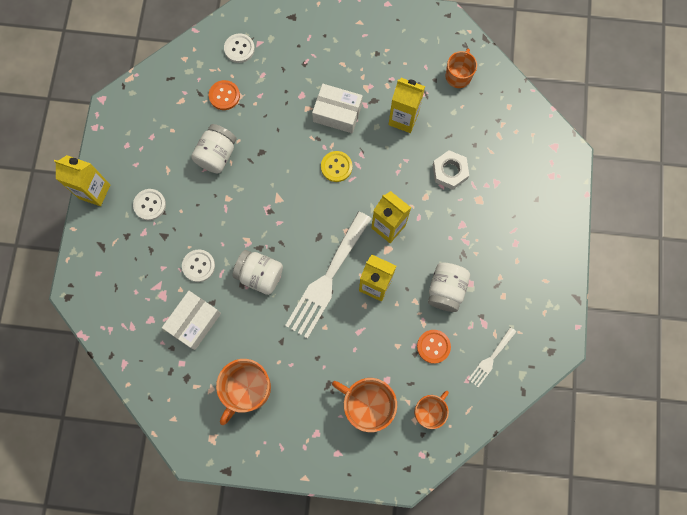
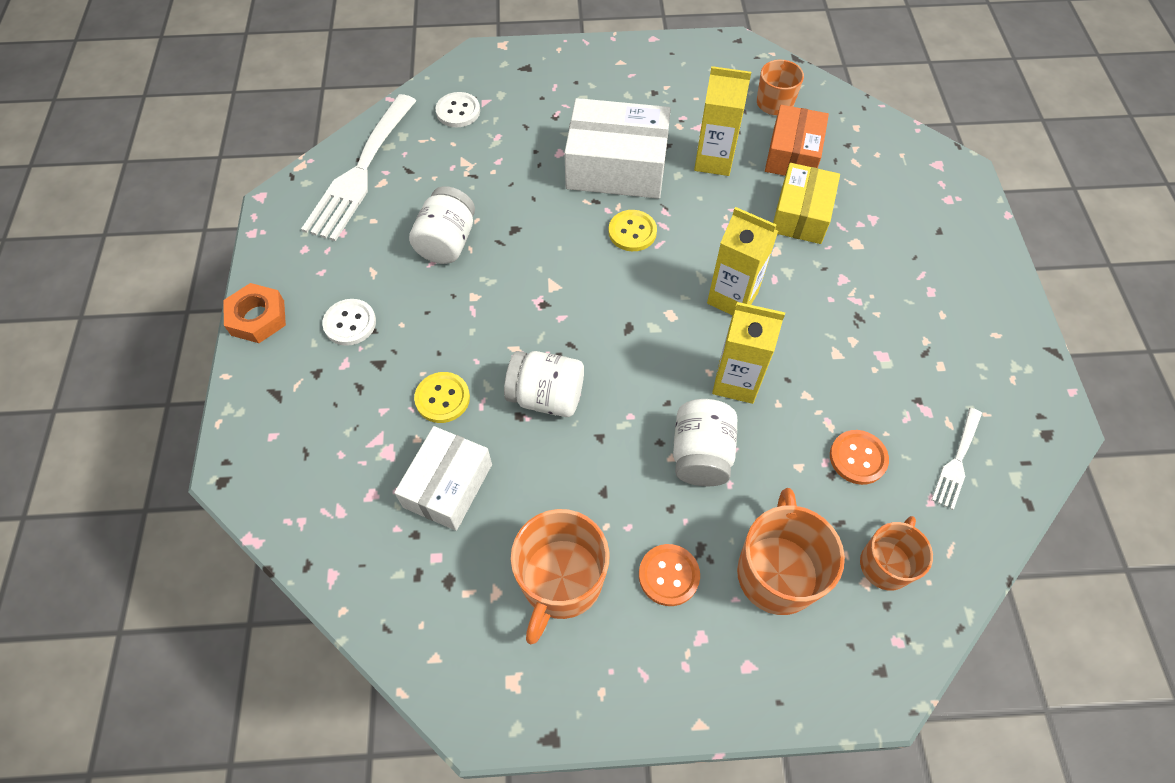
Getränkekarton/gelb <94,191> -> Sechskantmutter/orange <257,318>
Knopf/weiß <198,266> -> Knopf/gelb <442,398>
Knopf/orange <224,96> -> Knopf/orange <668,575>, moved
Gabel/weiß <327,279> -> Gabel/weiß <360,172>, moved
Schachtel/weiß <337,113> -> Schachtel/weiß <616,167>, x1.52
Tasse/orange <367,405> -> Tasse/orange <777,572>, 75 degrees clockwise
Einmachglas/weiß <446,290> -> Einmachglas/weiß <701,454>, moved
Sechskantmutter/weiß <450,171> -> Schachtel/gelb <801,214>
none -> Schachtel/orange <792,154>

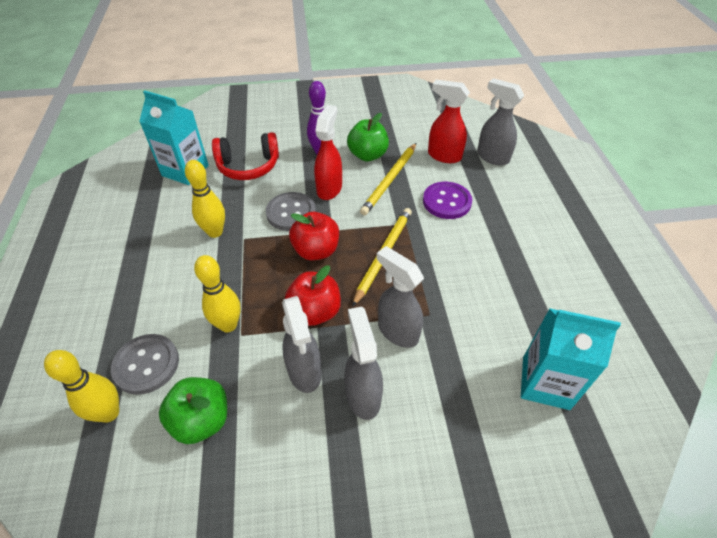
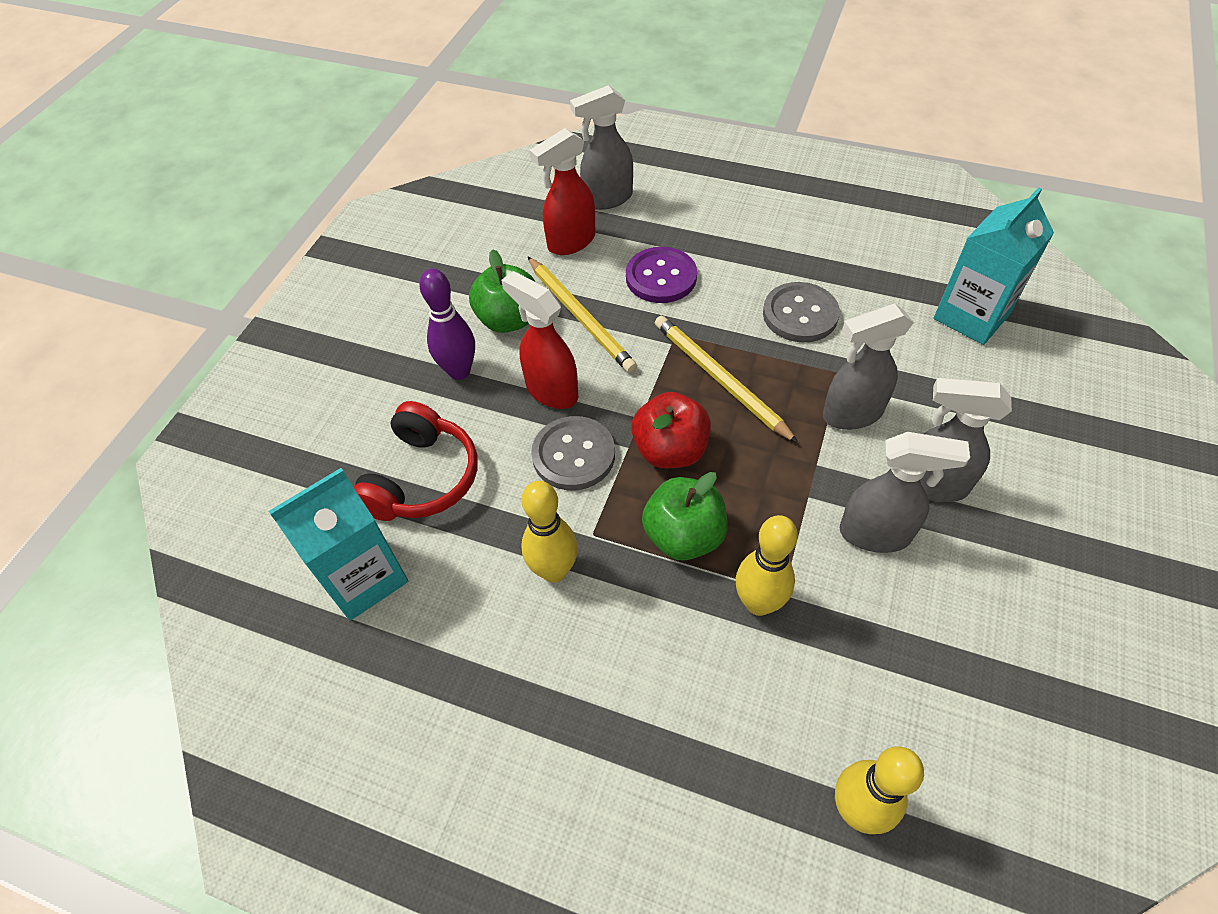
Knopf/grau <146,365> -> Knopf/grau <800,314>, moved
Apfel/grün <202,420> -> Apfel/grün <684,536>, moved
Apfel/rot <315,312> -> none

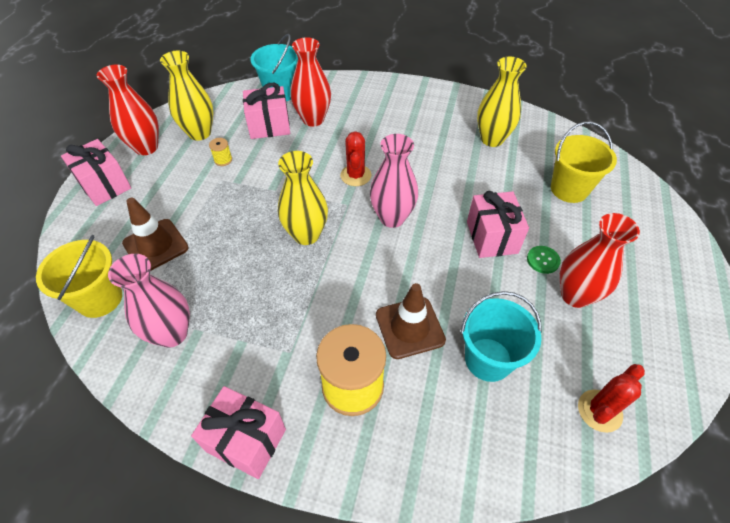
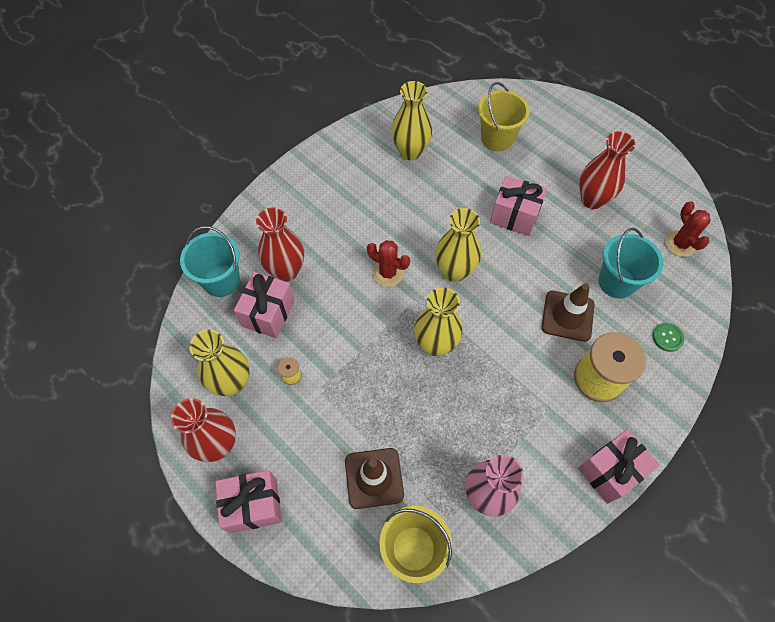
Vase/rosa <392,217> -> Vase/gelb <454,271>
Knopf/grün <543,260> -> Knopf/grün <667,338>, moved

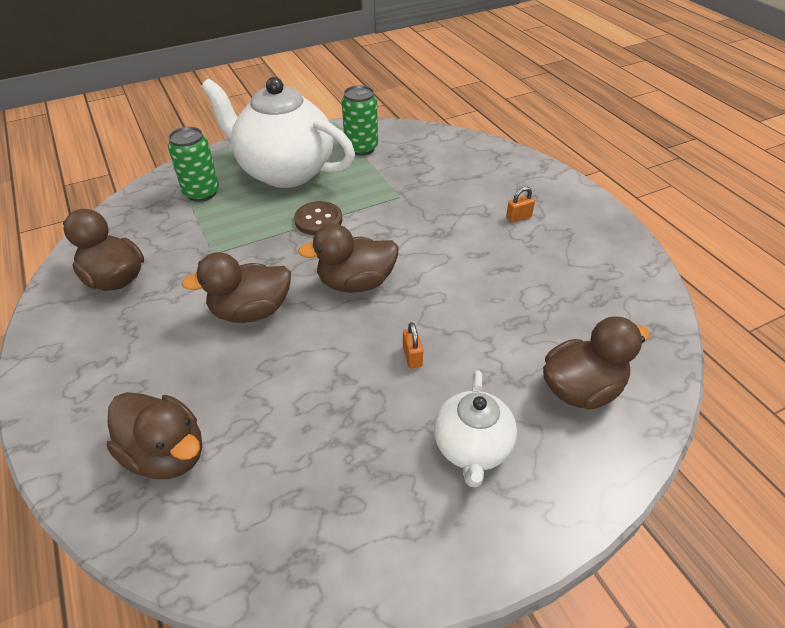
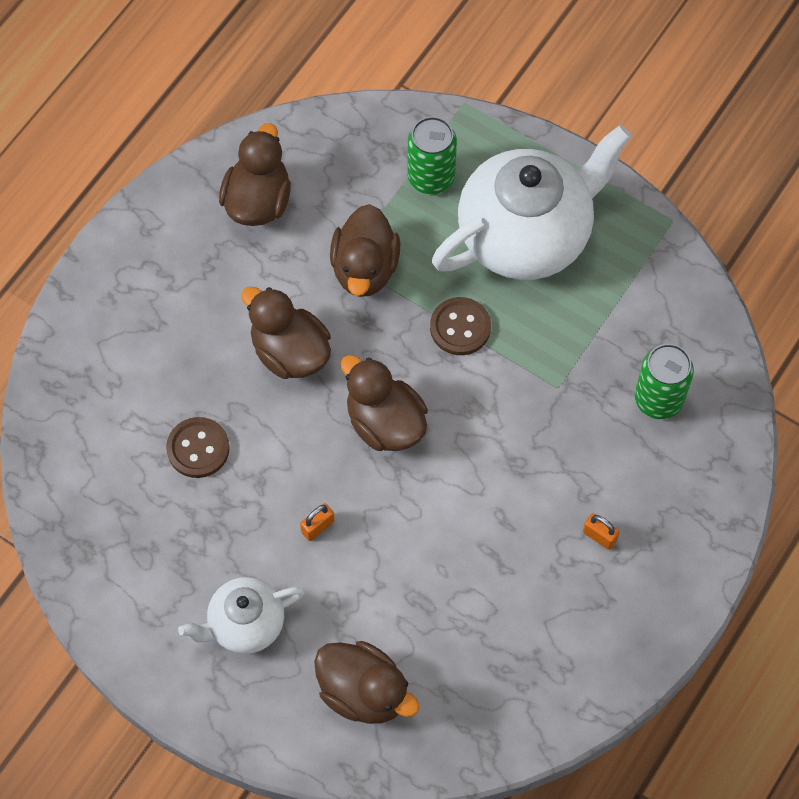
Ente/braun <166,454> -> Ente/braun <365,268>, moved
Teekanne/weiß <285,171> -> Teekanne/weiß <526,235>, 60 degrees clockwise
Dose/grün <361,148> -> Dose/grün <658,399>, moved
none -> Knopf/braun <198,448>

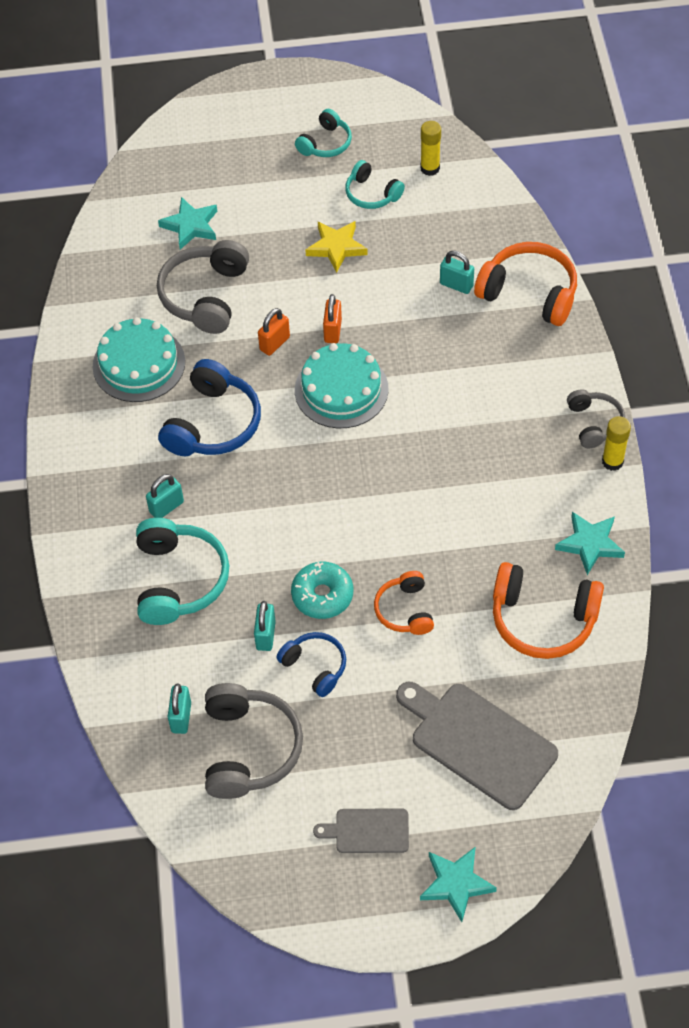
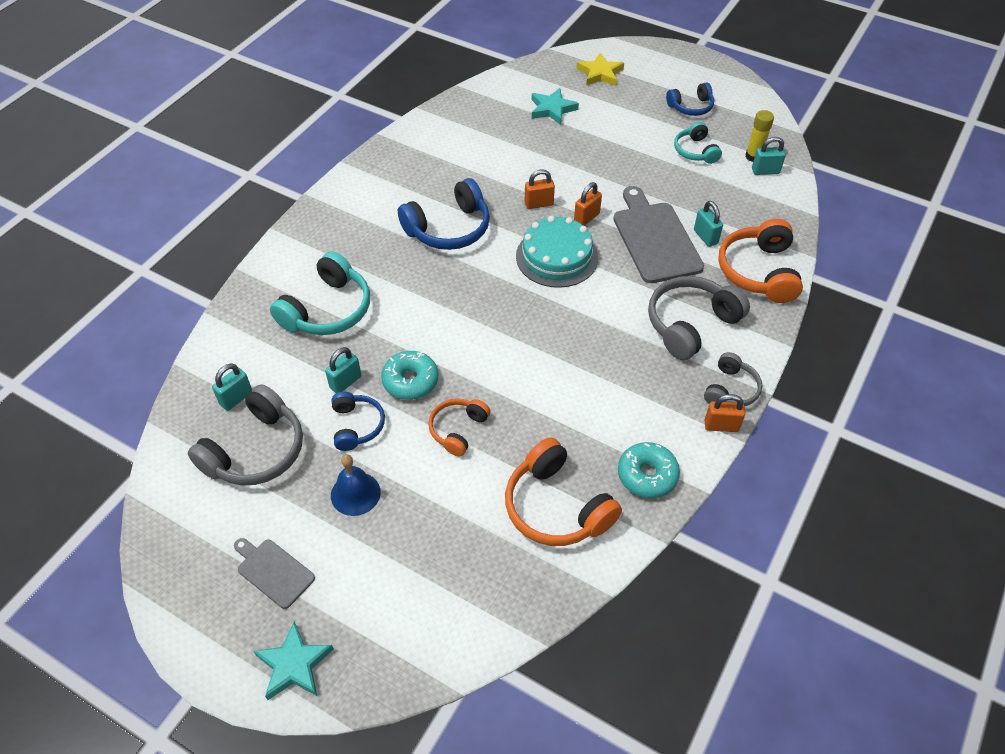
Kuchen/türkis <139,364> -> none
Vorhängeschloss/türkis <166,507> -> Vorhängeschloss/türkis <765,171>, moved
Kopfhörer/grau <205,296> -> Kopfhörer/grau <690,324>, moved
Kopfhörer/türkis <325,143> -> Kopfhörer/blau <691,107>
Stern/gelb <336,247> -> Stern/gelb <600,73>, moved
Schneidebrett/grau <478,742> -> Schneidebrett/grau <655,238>, moved
Kopfhörer/orange <529,293> -> Kopfhörer/orange <758,271>, 150 degrees counterclockwise
Stern/türkis <590,544> -> Donut/türkis <647,475>
Klebestift/gelb <612,461> -> Vorhängeschloss/orange <721,426>
none -> Glocke/blau <355,493>

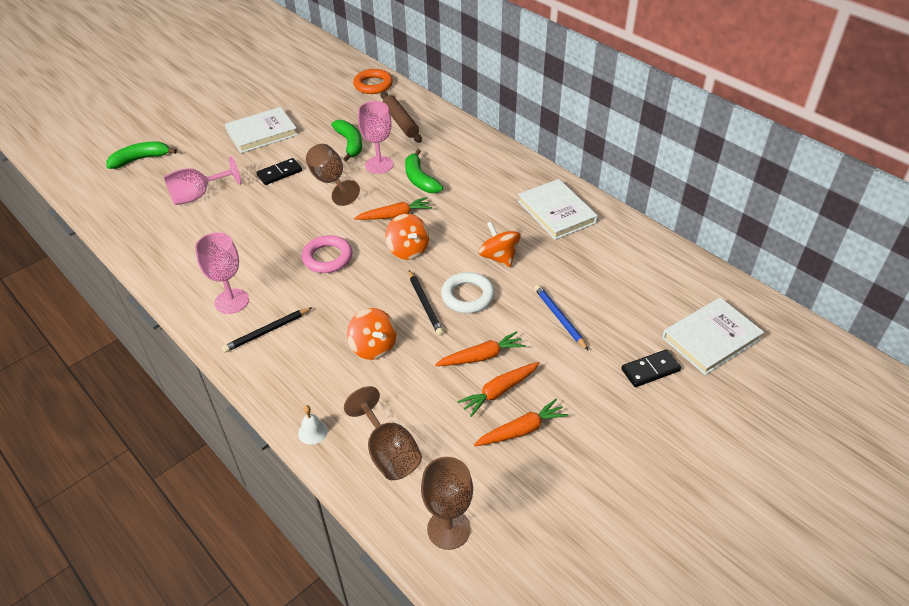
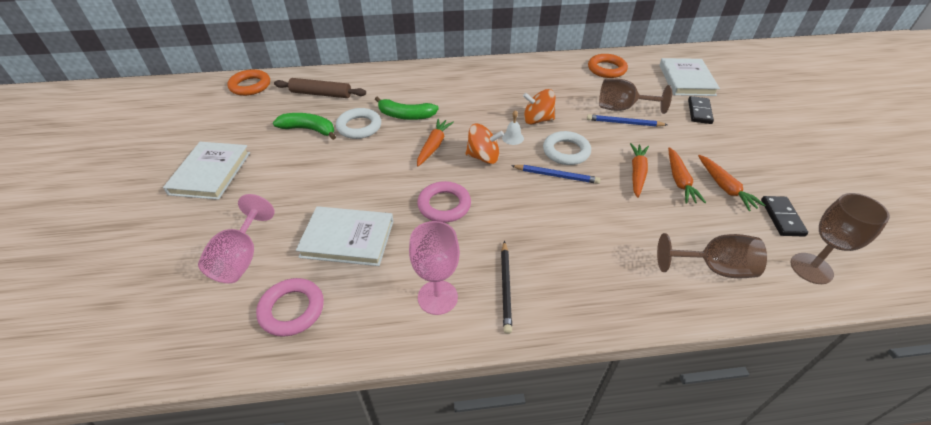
Banane/grün <140,159> -> none
Dominostein/schwarz <279,173> -> Dominostein/schwarz <782,217>, moved
Glocke/weiß <312,432> -> Glocke/weiß <512,138>, moved
Kelch/braun <331,182> -> Kelch/braun <622,108>, moved
Kreisel/orange <373,347> -> none
Kelch/rosa <379,165> -> Ring/weiß <359,127>
Bleistift/schwarz <425,304> -> Bleistift/blau <556,176>
Karotte/orange <521,430> -> Karotte/orange <725,187>, 150 degrees clockwise
Buch/weiß <556,212> -> Buch/weiß <347,238>, moved
none -> Ring/rosa <292,310>
none -> Ring/orange <606,69>

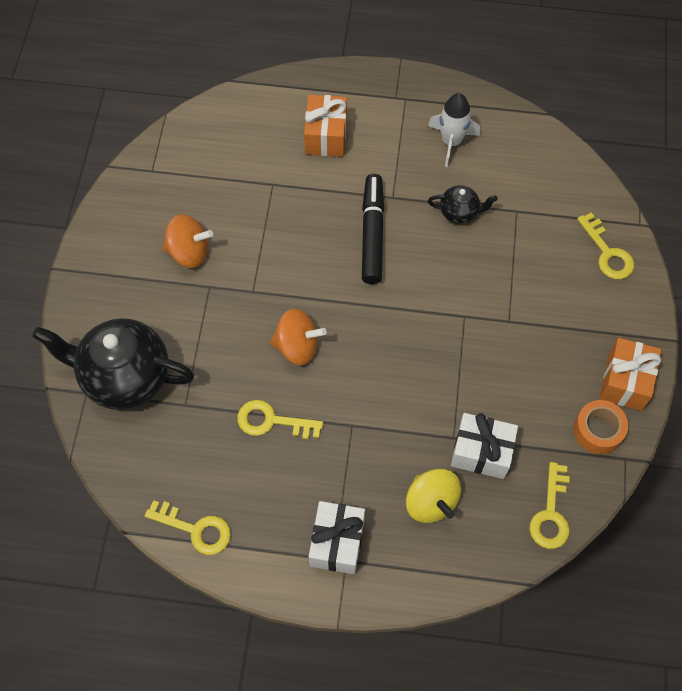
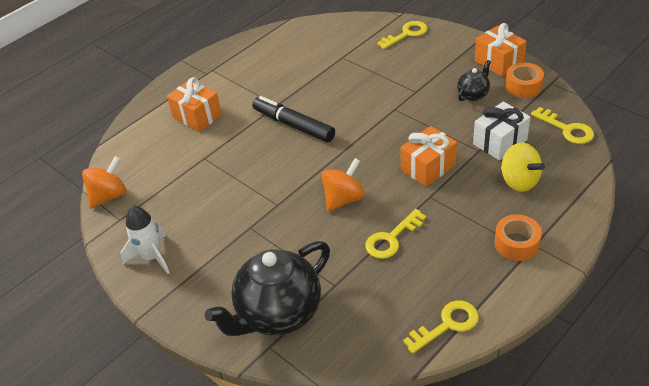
Kreisel/orange <189,252> -> Kreisel/orange <109,196>, moved
Geschenk/weiß <337,542> -> Klebeband/orange <516,243>
Kreisel/gelb <431,502> -> Kreisel/gelb <519,181>, 45 degrees clockwise
Rakete/weiß <451,142> -> Rakete/weiß <152,257>, moved
Teekanne/schwarz <459,212> -> Teekanne/schwarz <473,94>, moved
Schlüssel/gelb <607,253> -> Schlüssel/gelb <406,34>, 45 degrees counterclockwise
none -> Geschenk/orange <428,167>

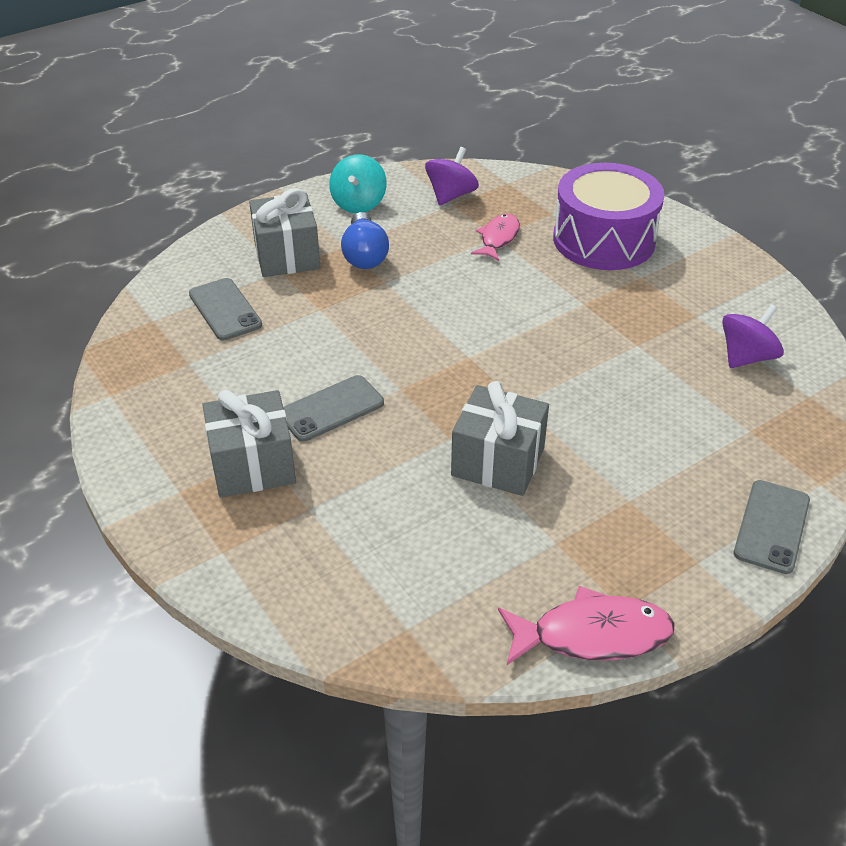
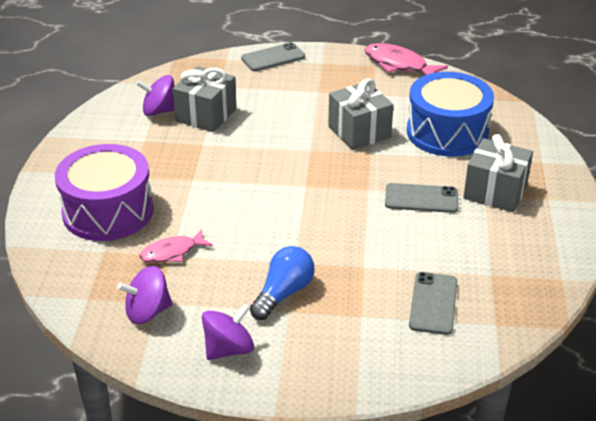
Geschenk/grau <287,256> -> Geschenk/grau <206,115>, moved
Kreisel/türkis <358,203> -> Kreisel/lila <229,349>
none -> Trommel/blau <447,132>

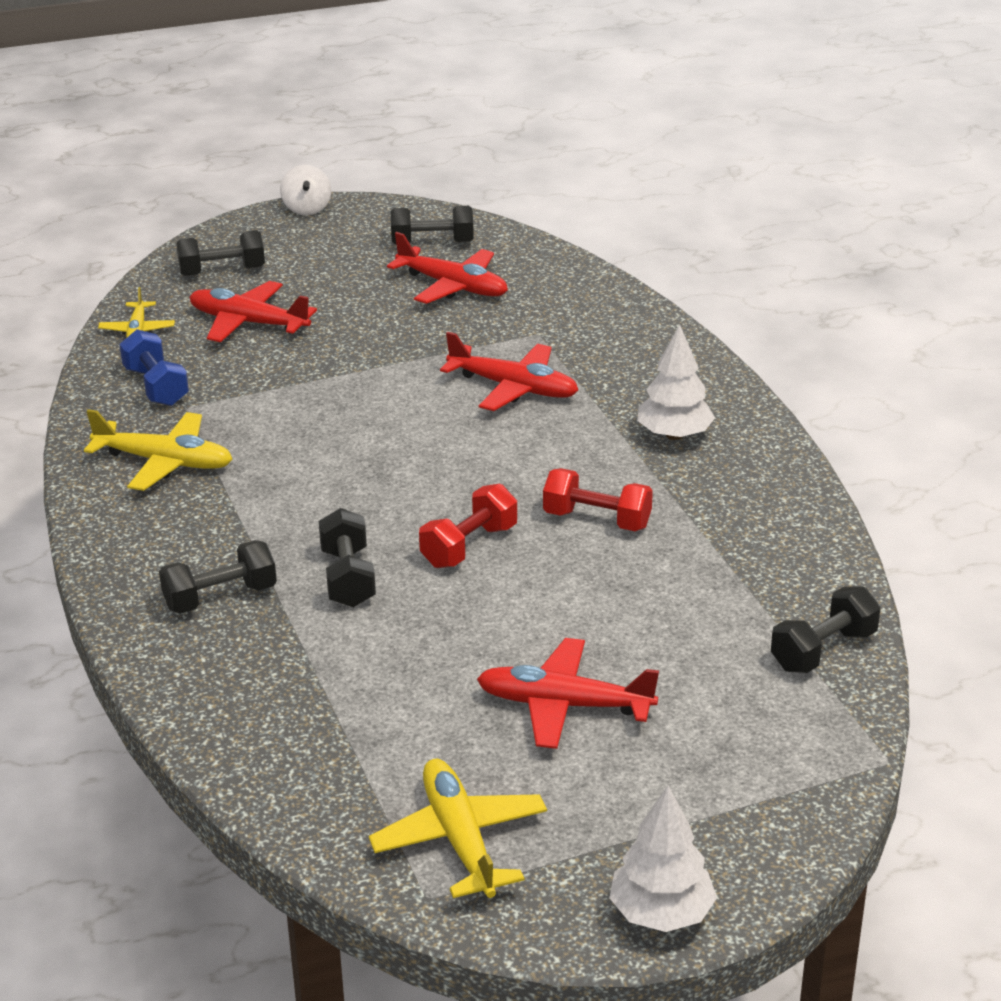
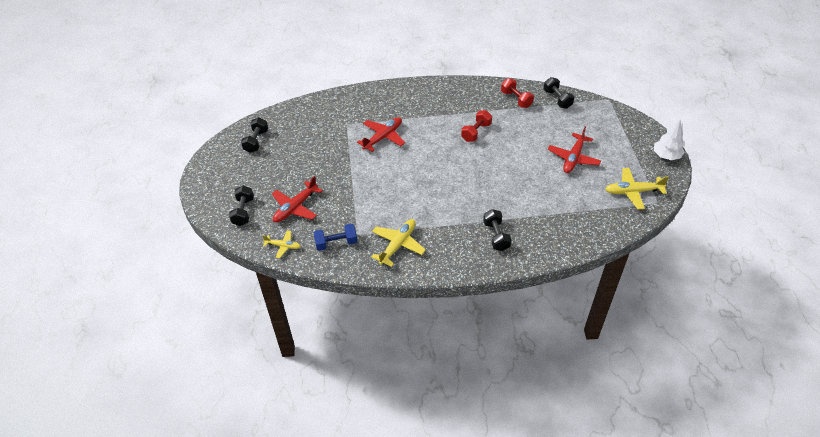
Kreisel/weiß <307,209> -> none
Hantel/schwarz <348,578> -> none
Flugzeug/rot <452,286> -> none
Hantel/rot <469,546> -> Hantel/rot <516,99>, moved
Baum/weiß <674,435> -> none

